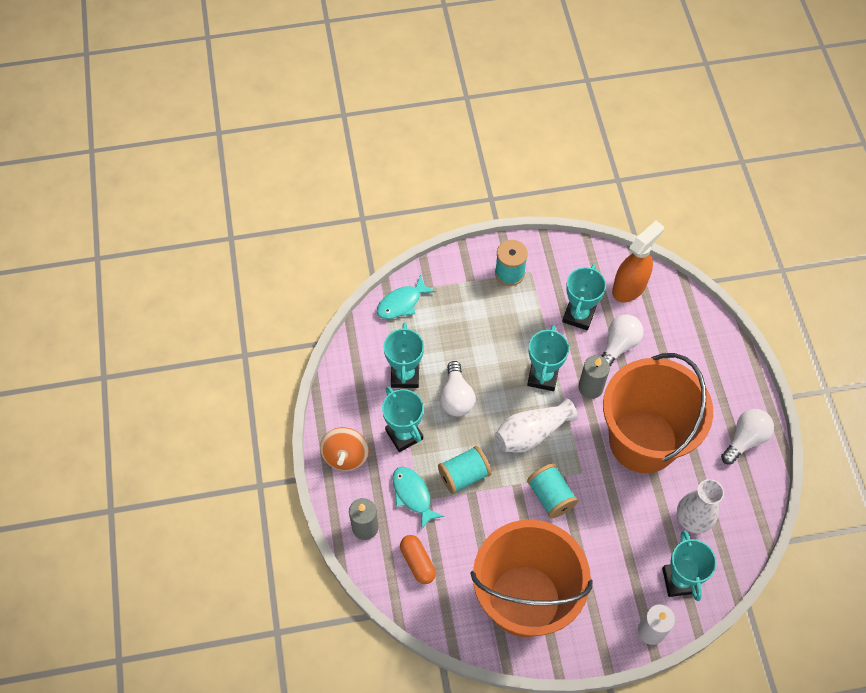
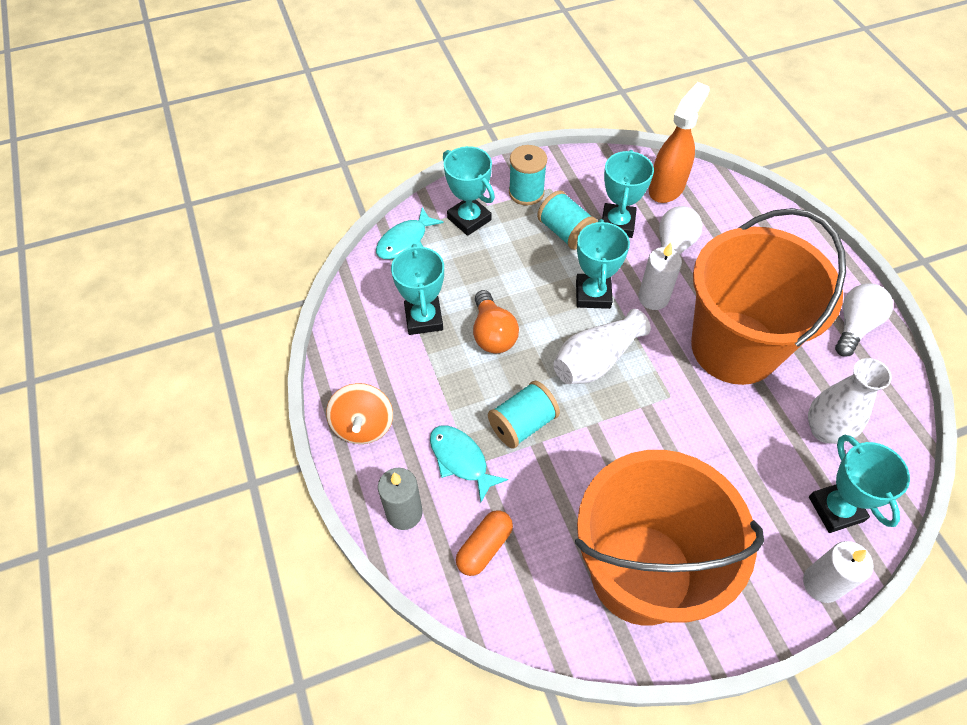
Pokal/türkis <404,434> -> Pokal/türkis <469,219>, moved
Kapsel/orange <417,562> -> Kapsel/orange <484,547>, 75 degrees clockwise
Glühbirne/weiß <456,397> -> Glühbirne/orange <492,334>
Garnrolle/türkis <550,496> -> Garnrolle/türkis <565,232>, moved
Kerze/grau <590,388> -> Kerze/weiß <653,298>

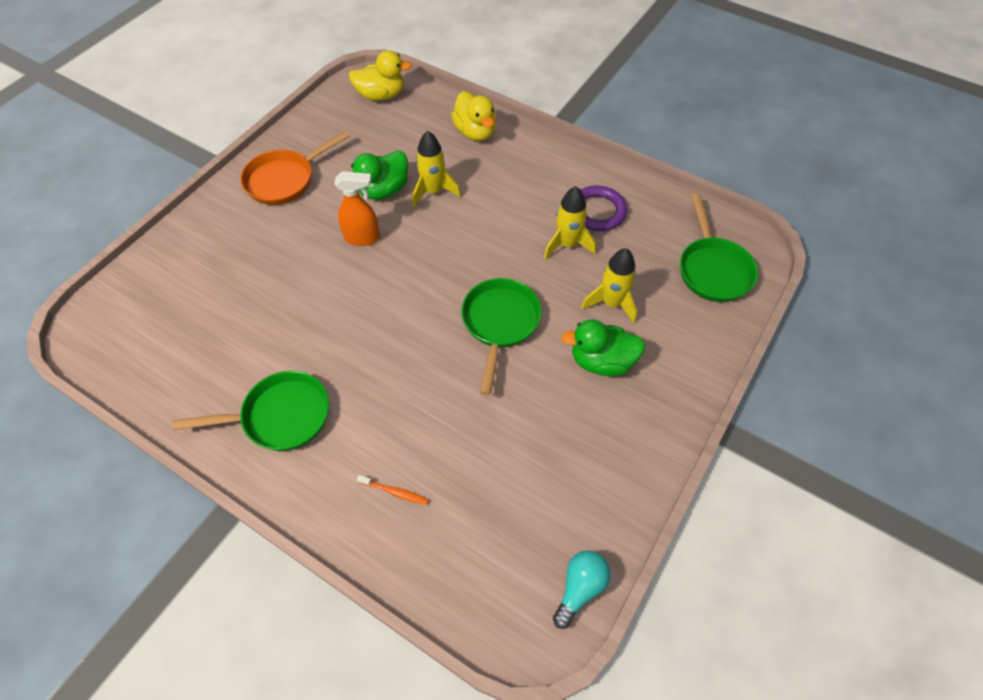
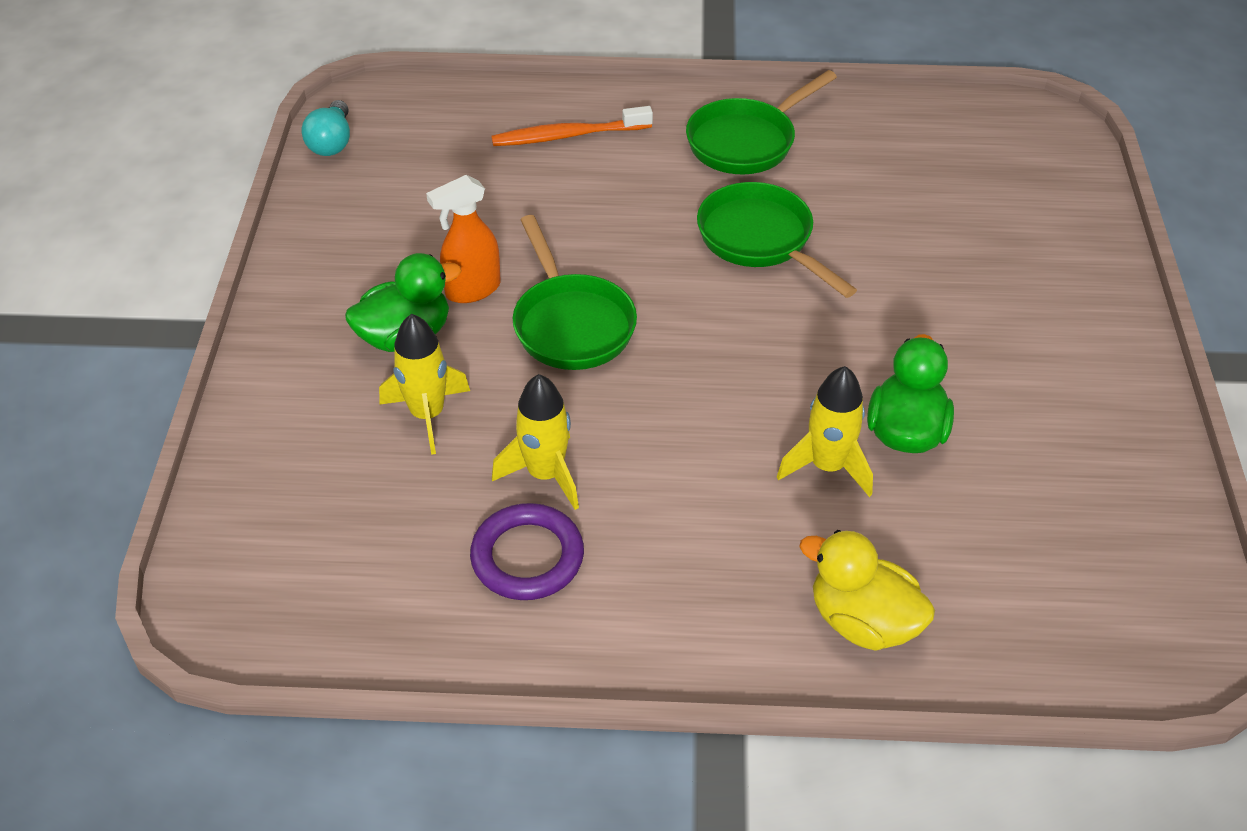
Pfanne/orange <284,180> -> none
Sprühflasche/orange <362,238> -> Sprühflasche/orange <472,290>, moved
Ente/gelb <381,95> -> none
Zahnbürste/orange <395,492> -> Zahnbürste/orange <568,136>, x1.86
Pfanne/grün <713,269> -> Pfanne/grün <760,240>, moved

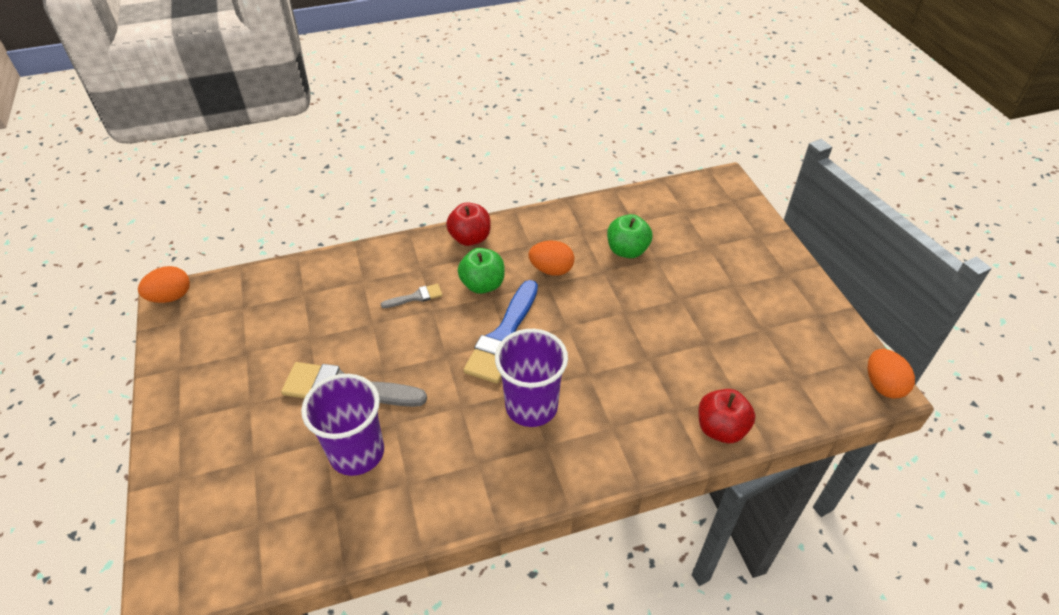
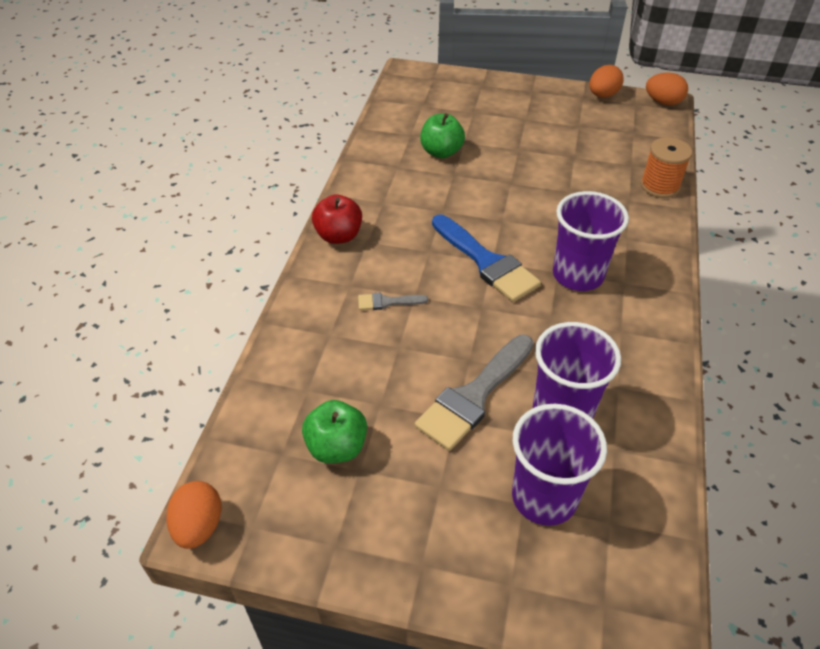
Pinsel/grau <415,297> -> Pinsel/grau <387,302>, 105 degrees counterclockwise
Apfel/grün <483,285> -> Apfel/grün <337,447>, moved
Ei/orange <551,270> -> Ei/orange <602,95>, moved
Apfel/rot <721,428> -> Garnrolle/orange <659,186>
none -> Becher/lila <544,497>

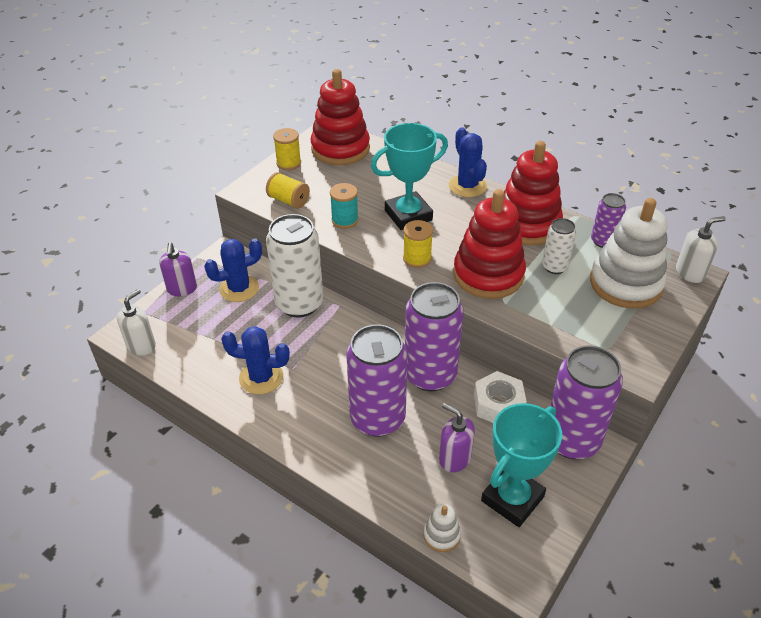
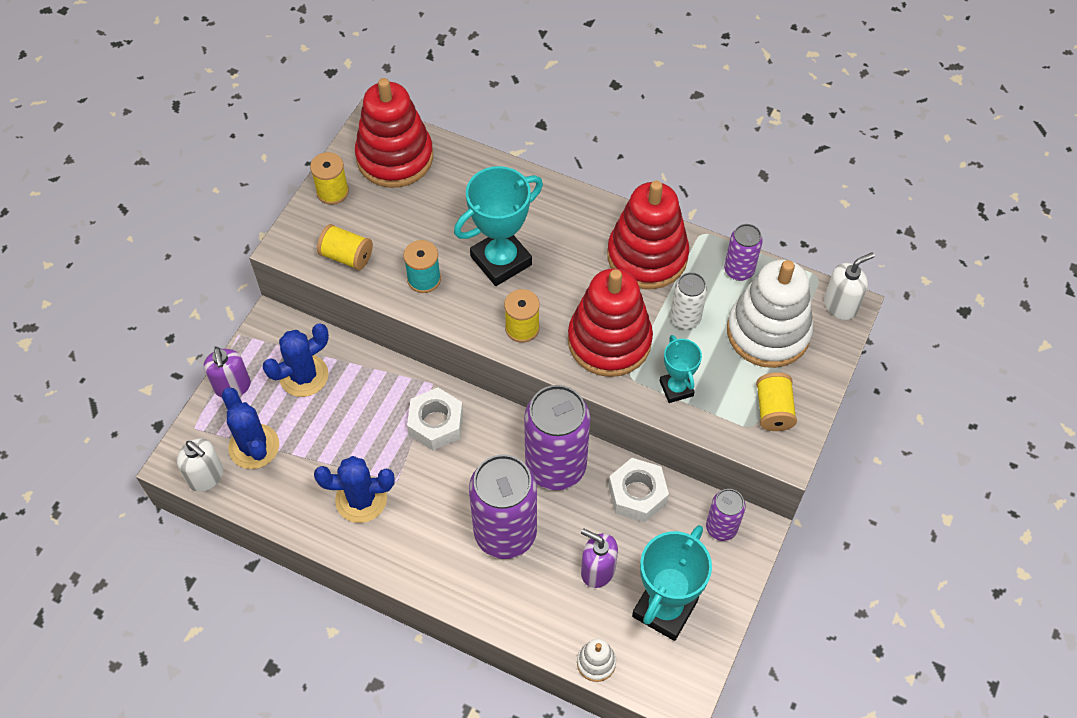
Seifenspender/weiß <141,345> -> Seifenspender/weiß <206,476>, 105 degrees clockwise
Dose/weiß <299,303> -> none
Kaktus/blau <467,186> -> Kaktus/blau <254,446>, moved
Dose/lila <571,440> -> Dose/lila <721,527>, x0.52
none -> Sechskantmutter/weiß <436,424>
none -> Pokal/türkis <676,388>
none -> Garnrolle/gelb <773,410>

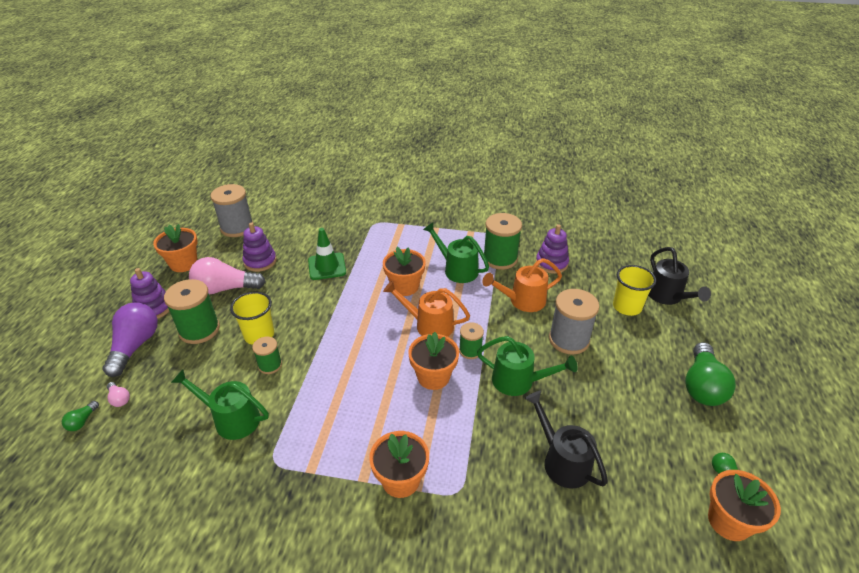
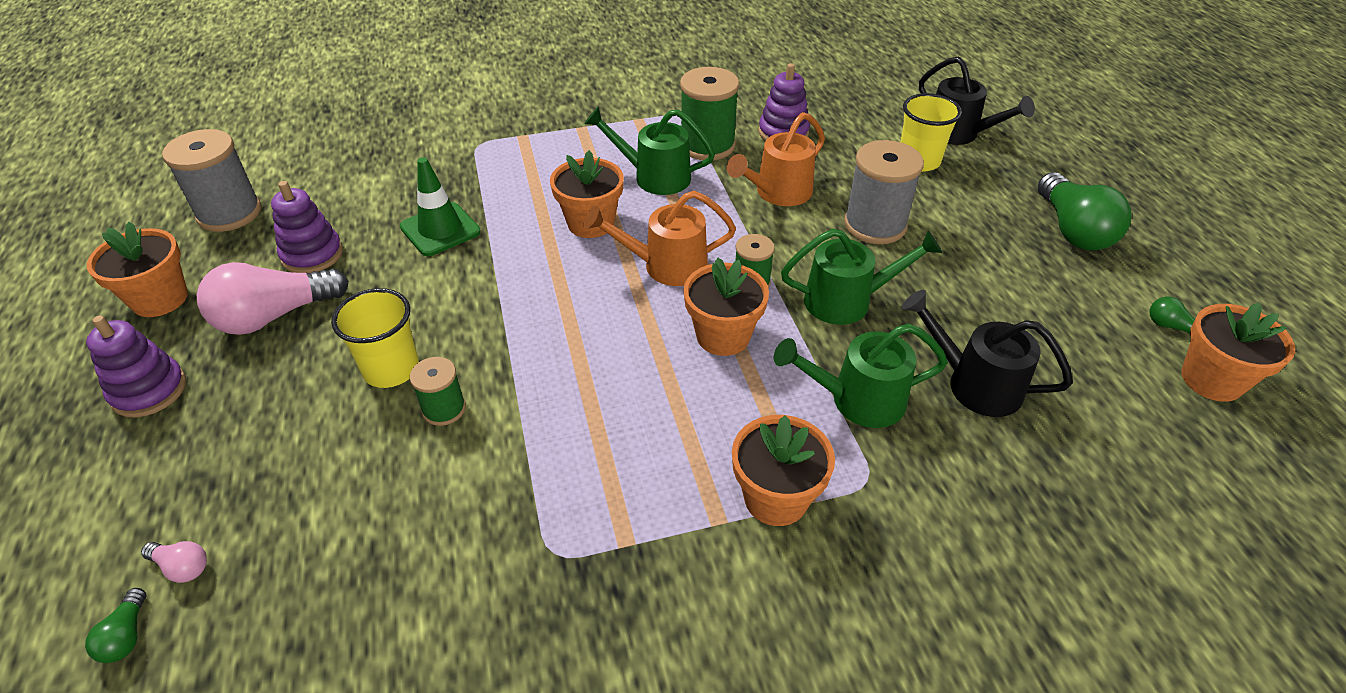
Glühbirne/lila <135,346> -> none
Garnrolle/grün <199,330> -> none
Gießkanne/grün <231,418> -> Gießkanne/grün <856,400>, moved

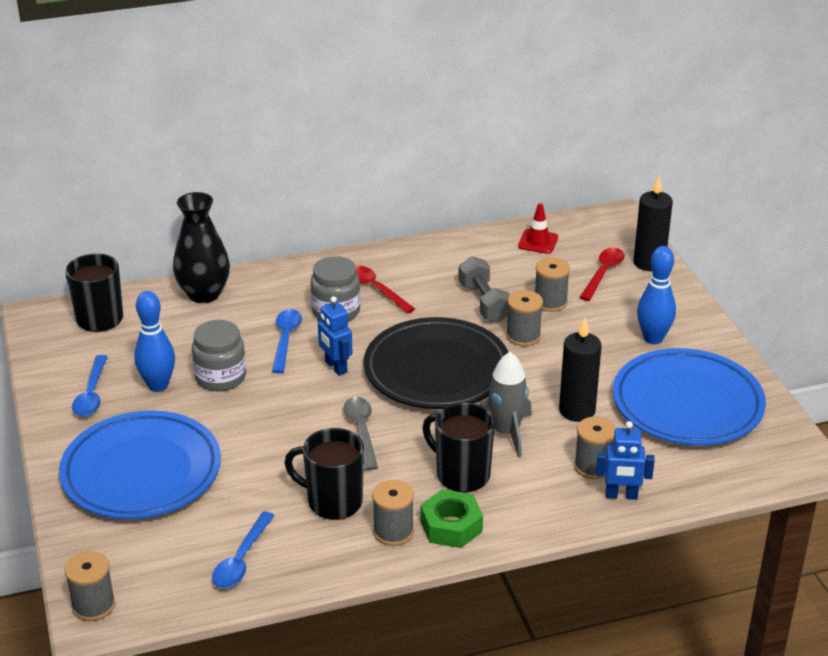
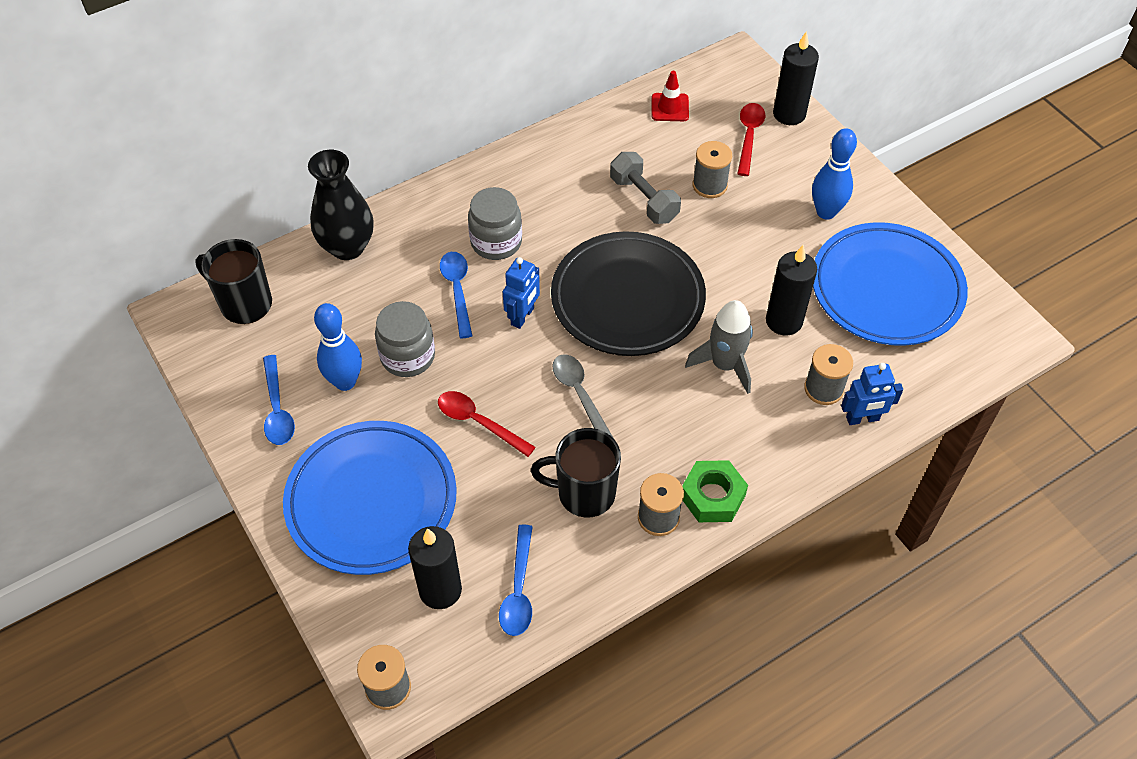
Roboter/blau <335,367> -> Roboter/blau <523,316>, 105 degrees counterclockwise
Löffel/rot <375,289> -> Löffel/rot <479,422>, moved
Tasse/schwarz <461,474> -> none
Garnrolle/grau <523,336> -> none
none -> Kerze/schwarz <440,590>

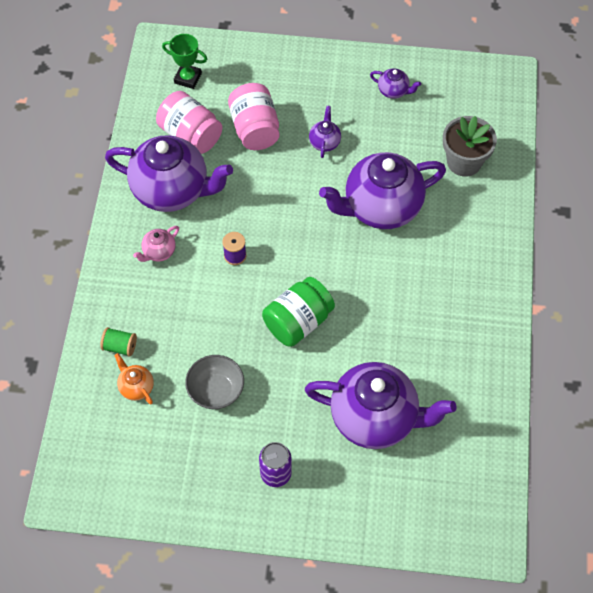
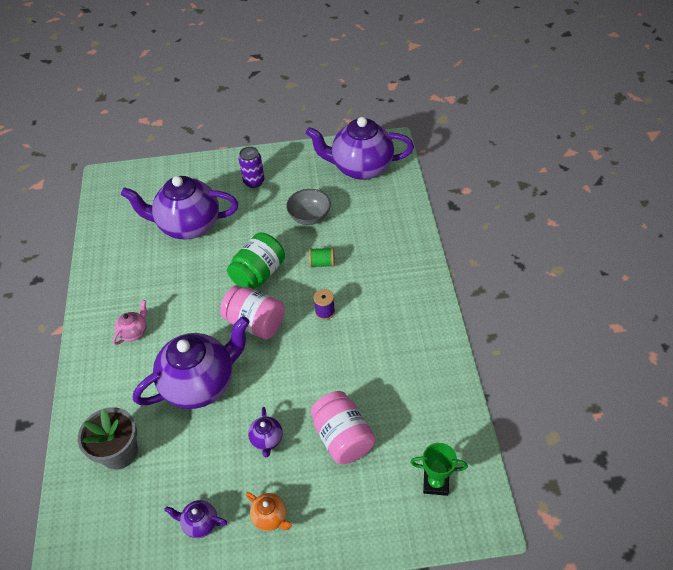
Garnrolle/grün <120,346> -> Garnrolle/grün <322,263>, moved
Teekanne/lila <172,190> -> Teekanne/lila <361,168>, moved
Teekanne/orange <136,387> -> Teekanne/orange <270,517>, moved
Teekanne/rosa <159,252> -> Teekanne/rosa <134,332>, moved
Einmachglas/rosa <190,135> -> Einmachglas/rosa <255,323>, moved

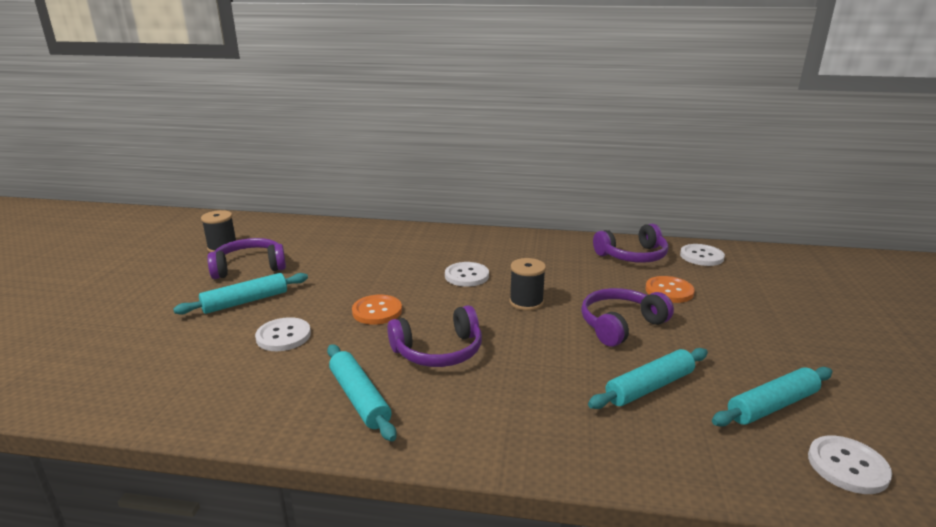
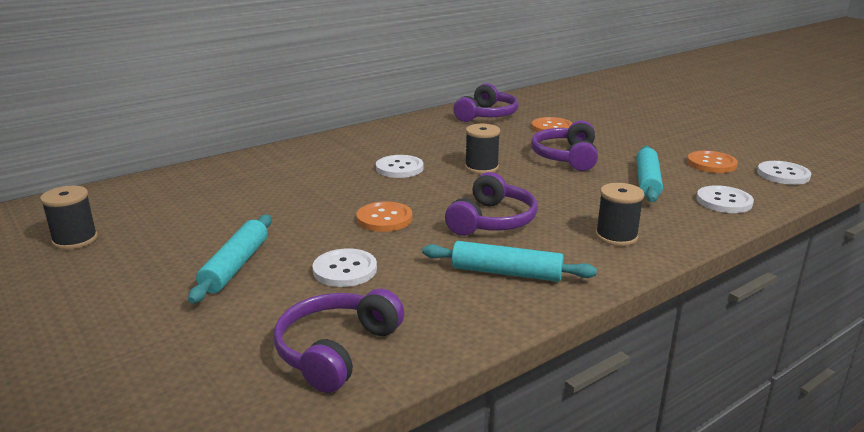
Kopfhörer/lila <249,267> -> Kopfhörer/lila <336,350>, moved
Knopf/weiß <701,256> -> Knopf/weiß <724,201>, moved
Nudelholz/türkis <772,405> -> Knopf/orange <711,164>
none -> Garnrolle/schwarz <616,236>

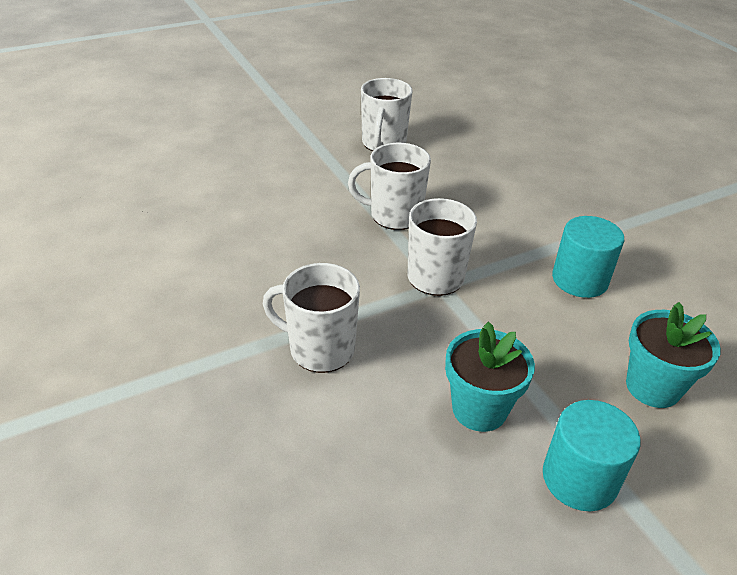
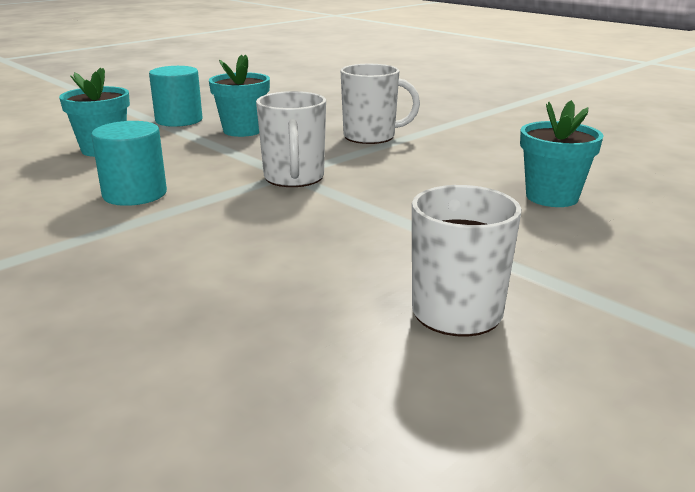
Tasse/weiß <394,215> -> none
none -> Blumentopf/türkis <552,197>

